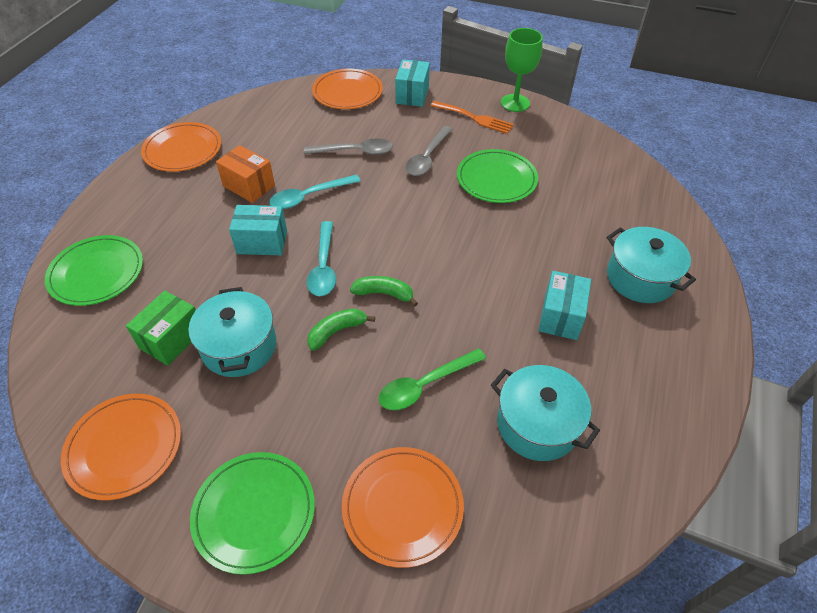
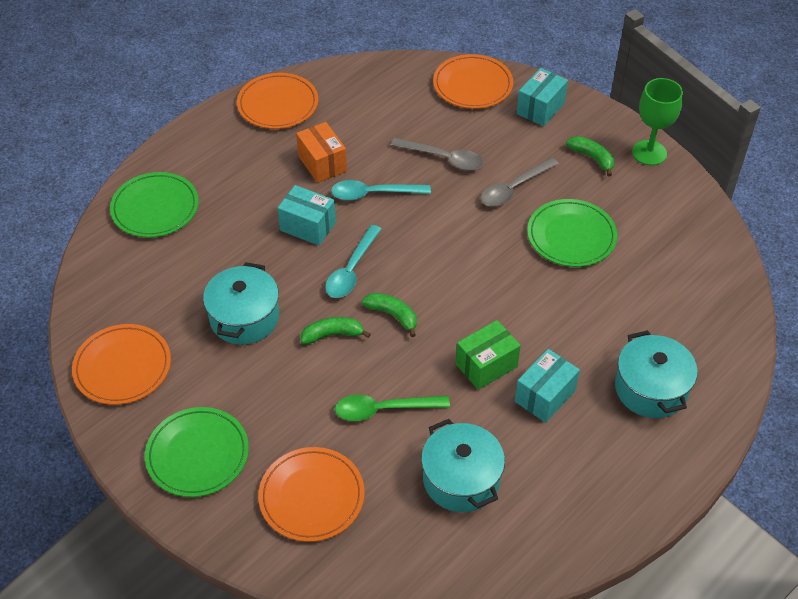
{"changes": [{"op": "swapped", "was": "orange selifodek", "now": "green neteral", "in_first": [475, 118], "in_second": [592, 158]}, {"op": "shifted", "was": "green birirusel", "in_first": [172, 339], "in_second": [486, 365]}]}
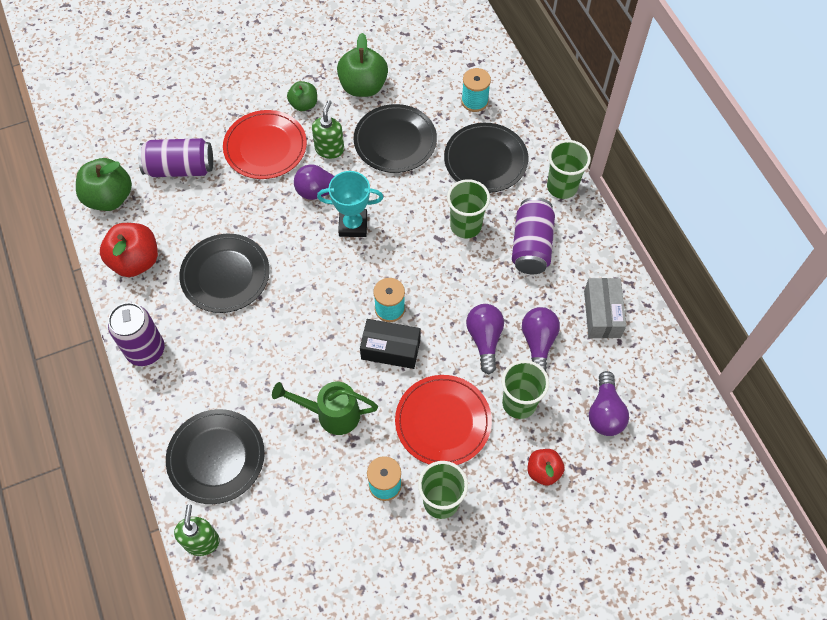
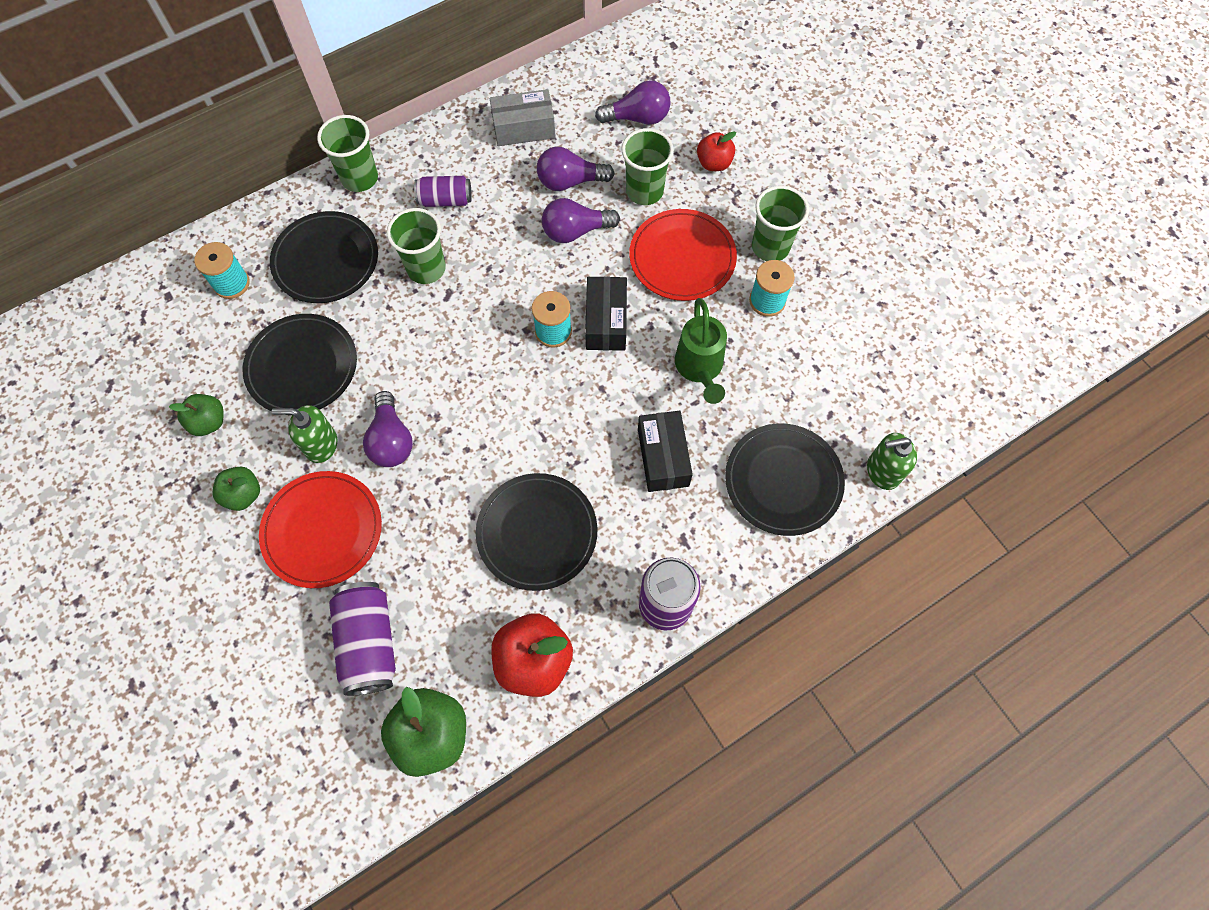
{"changes": [{"op": "scaled", "was": "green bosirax", "in_first": [363, 86], "in_second": [209, 422], "ratio": 0.6}, {"op": "gone", "was": "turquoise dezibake", "in_first": [353, 225]}, {"op": "scaled", "was": "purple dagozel", "in_first": [531, 245], "in_second": [445, 200], "ratio": 0.64}, {"op": "new", "now": "black birirusel", "in_second": [663, 457]}]}
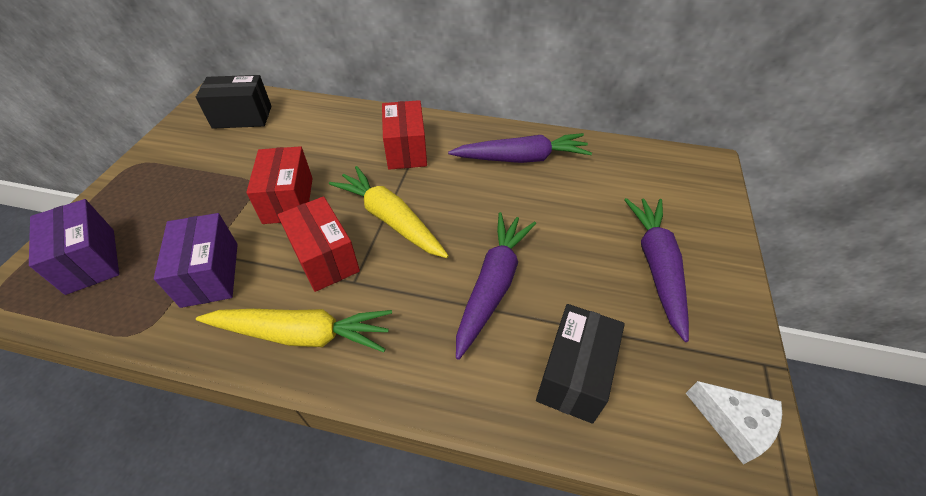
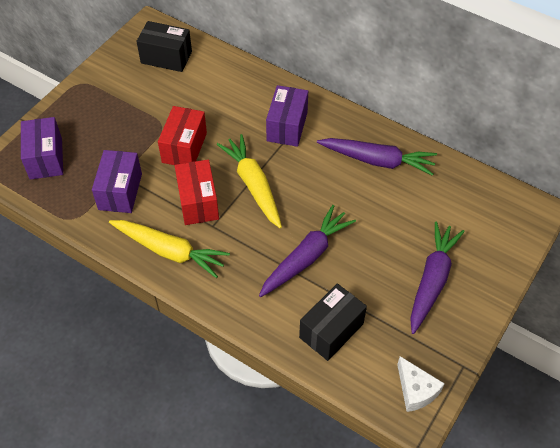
{"changes": [{"op": "repainted", "was": "red birirusel", "now": "purple birirusel", "in_first": [406, 150], "in_second": [287, 126]}]}
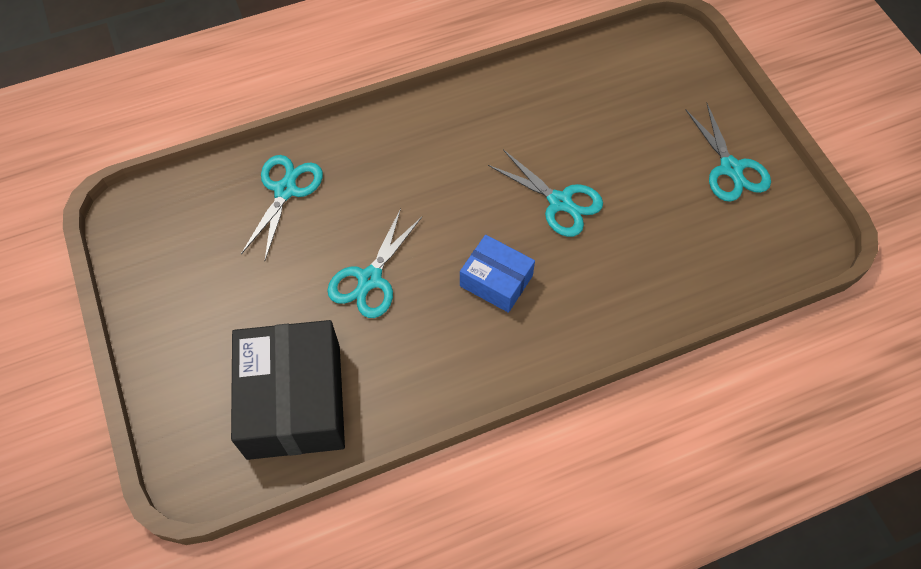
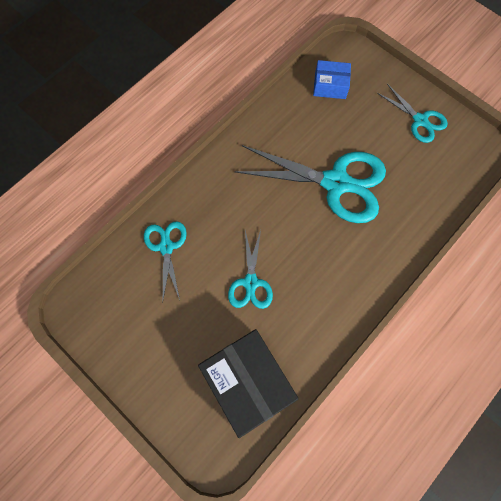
{"changes": [{"op": "scaled", "was": "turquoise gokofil", "in_first": [560, 202], "in_second": [336, 183], "ratio": 1.89}, {"op": "shifted", "was": "blue birirusel", "in_first": [496, 281], "in_second": [330, 86]}]}
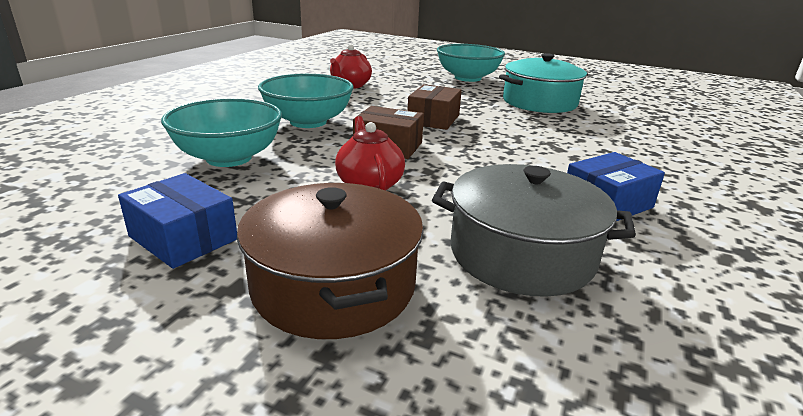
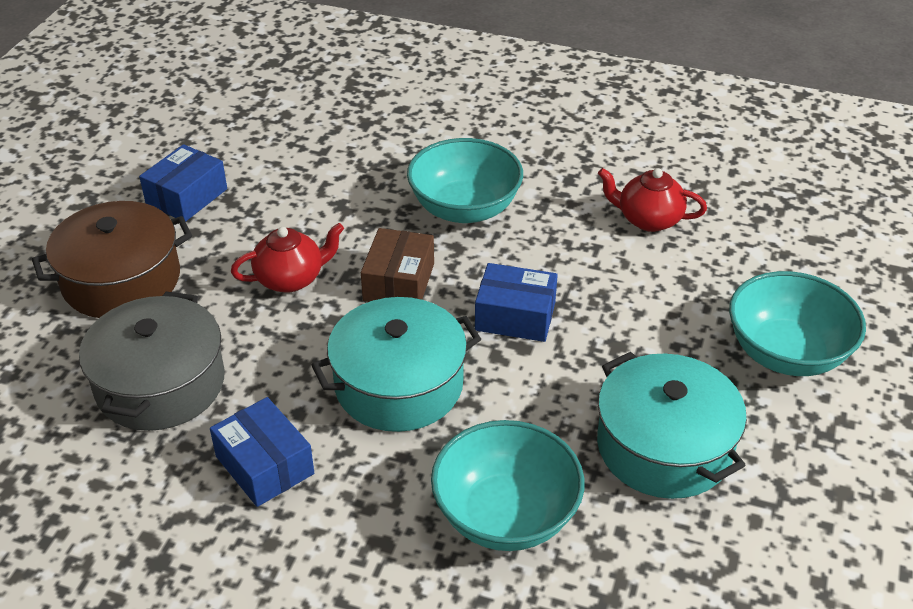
{"changes": [{"op": "repainted", "was": "brown birirusel", "now": "blue birirusel", "in_first": [433, 119], "in_second": [515, 316]}, {"op": "shifted", "was": "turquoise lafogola", "in_first": [229, 158], "in_second": [505, 515]}, {"op": "new", "now": "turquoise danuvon", "in_second": [399, 385]}]}
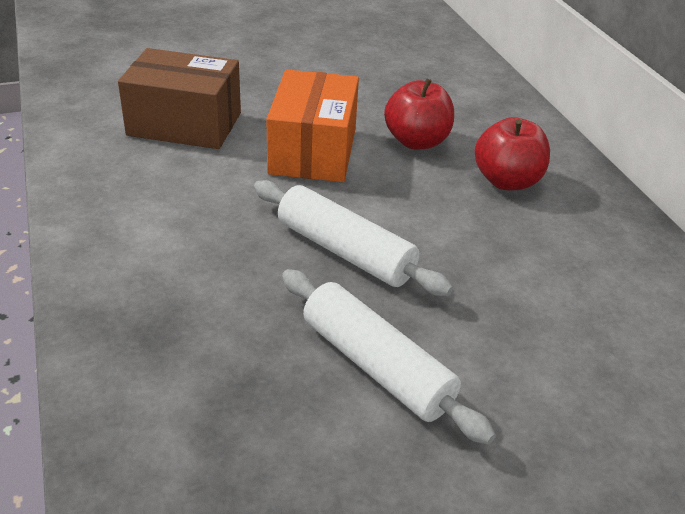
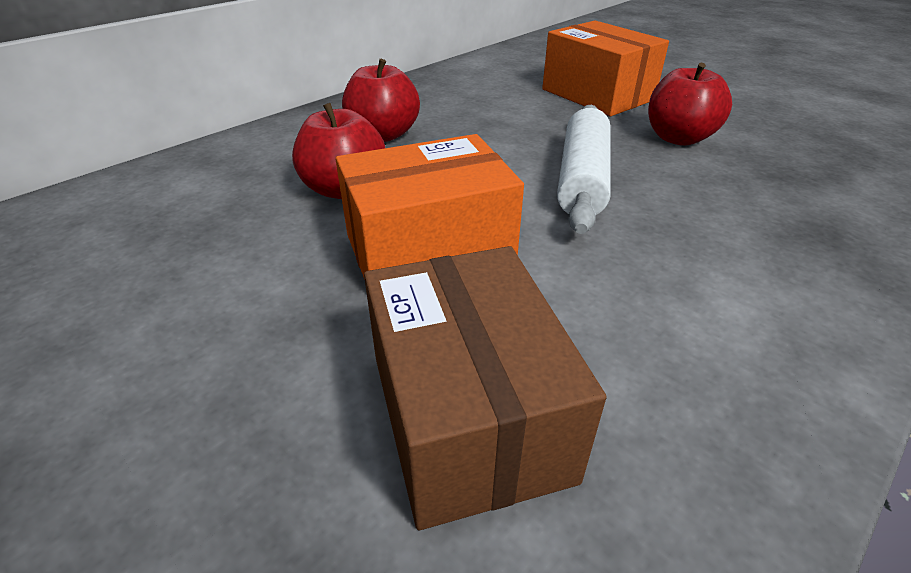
{"changes": [{"op": "swapped", "was": "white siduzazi", "now": "red bosirax", "in_first": [376, 366], "in_second": [678, 138]}, {"op": "new", "now": "orange birirusel", "in_second": [597, 95]}]}
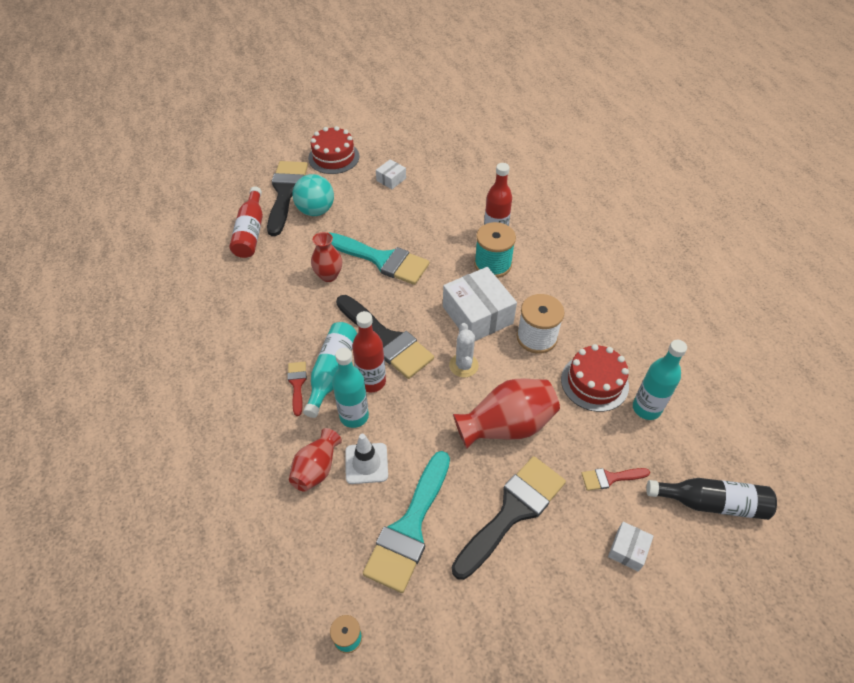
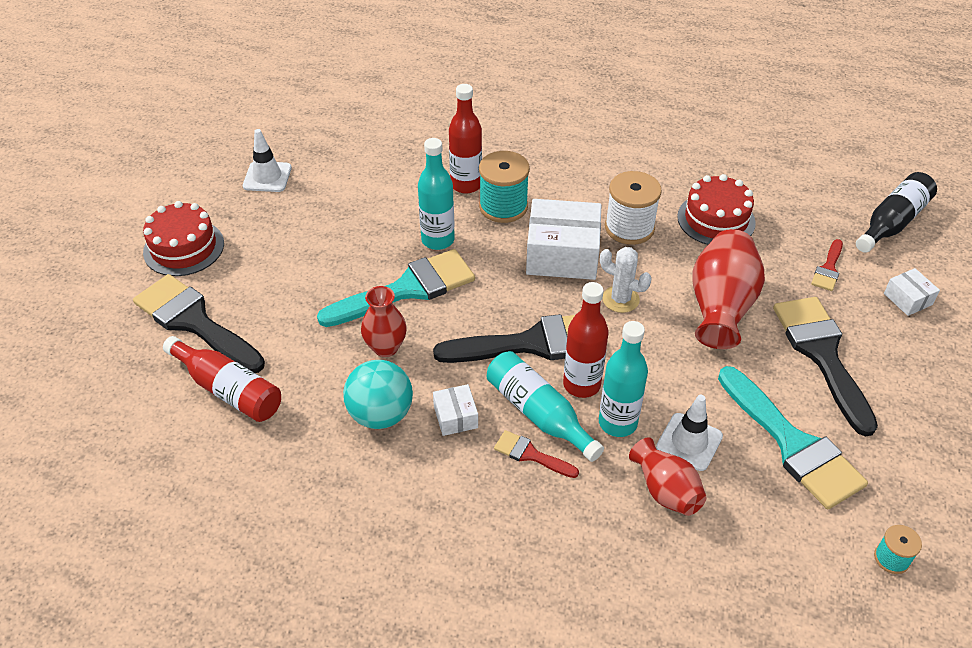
{"changes": [{"op": "shifted", "was": "white birirusel", "in_first": [391, 179], "in_second": [455, 417]}, {"op": "shifted", "was": "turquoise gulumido", "in_first": [316, 210], "in_second": [380, 414]}, {"op": "shifted", "was": "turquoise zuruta", "in_first": [646, 408], "in_second": [438, 240]}, {"op": "new", "now": "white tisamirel", "in_second": [267, 177]}]}
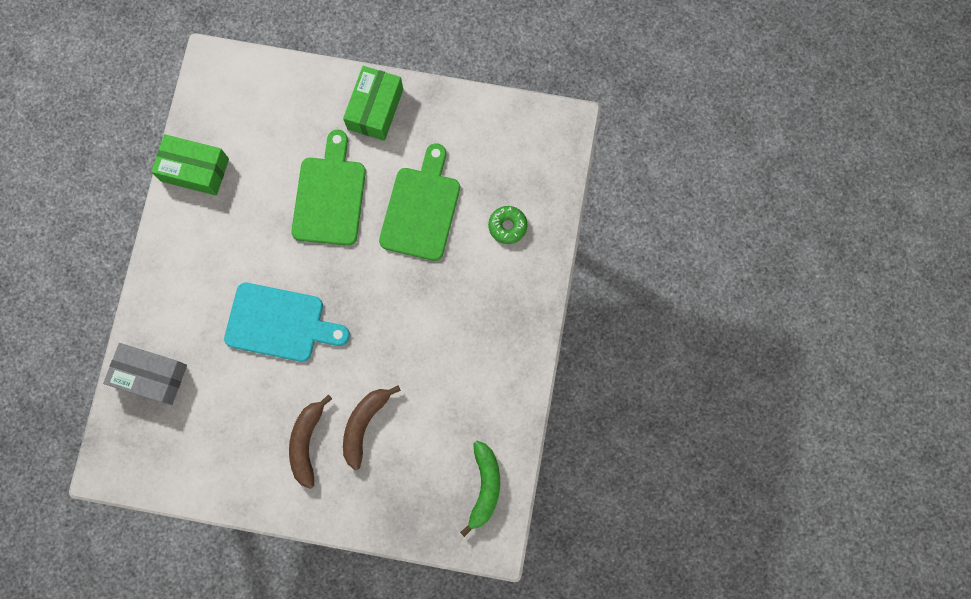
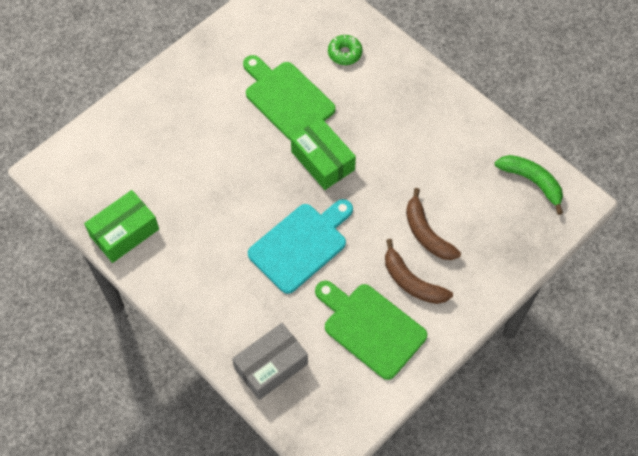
{"changes": [{"op": "shifted", "was": "green birirusel", "in_first": [375, 109], "in_second": [322, 161]}, {"op": "shifted", "was": "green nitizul", "in_first": [330, 196], "in_second": [371, 328]}]}
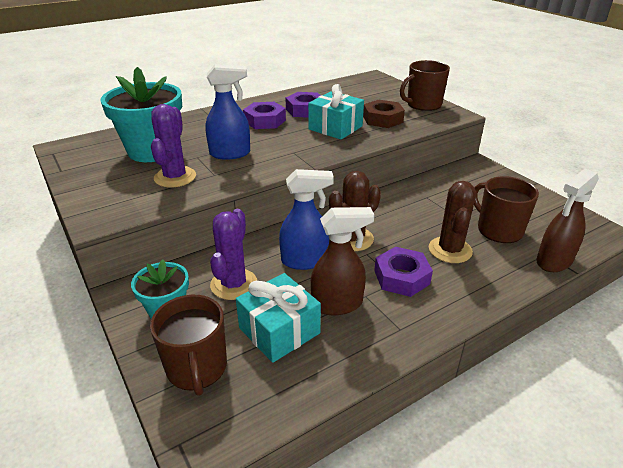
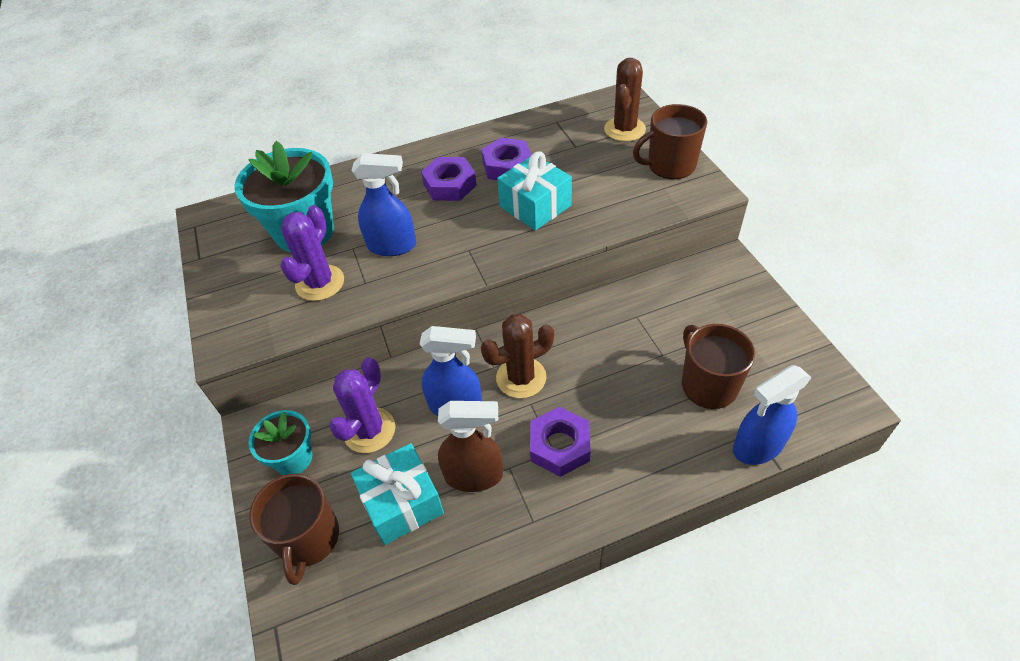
{"changes": [{"op": "gone", "was": "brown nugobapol", "in_first": [382, 119]}, {"op": "repainted", "was": "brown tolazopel", "now": "blue tolazopel", "in_first": [553, 261], "in_second": [757, 446]}, {"op": "shifted", "was": "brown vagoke", "in_first": [450, 250], "in_second": [624, 129]}]}
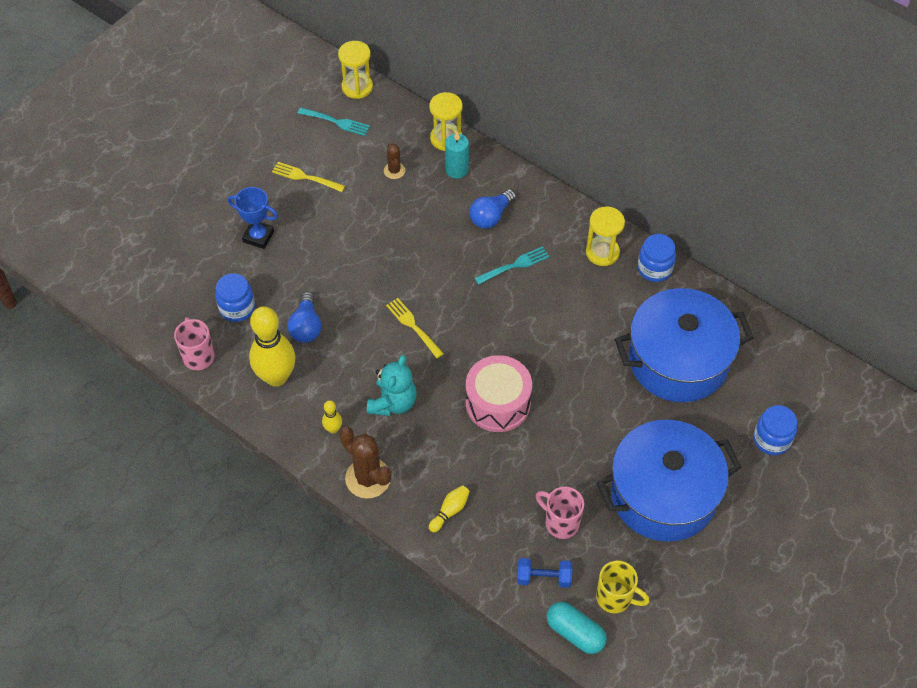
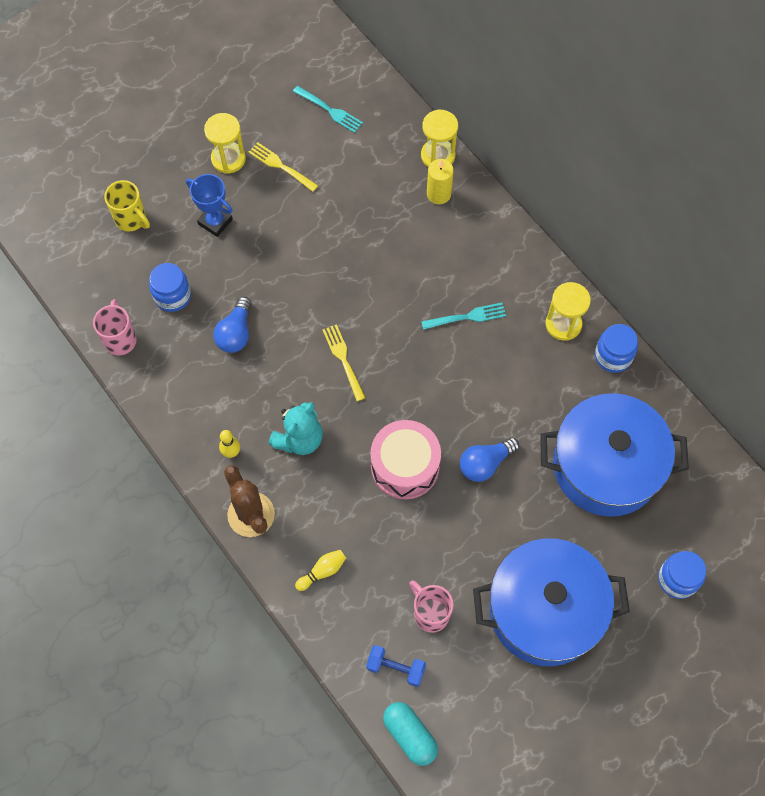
{"changes": [{"op": "shifted", "was": "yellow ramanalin", "in_first": [357, 87], "in_second": [228, 159]}, {"op": "repainted", "was": "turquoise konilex", "now": "yellow konilex", "in_first": [457, 170], "in_second": [438, 194]}, {"op": "gone", "was": "brown vagoke", "in_first": [394, 170]}, {"op": "shifted", "was": "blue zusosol", "in_first": [491, 216], "in_second": [485, 463]}, {"op": "gone", "was": "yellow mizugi", "in_first": [276, 377]}, {"op": "shifted", "was": "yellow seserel", "in_first": [615, 598], "in_second": [131, 219]}]}
